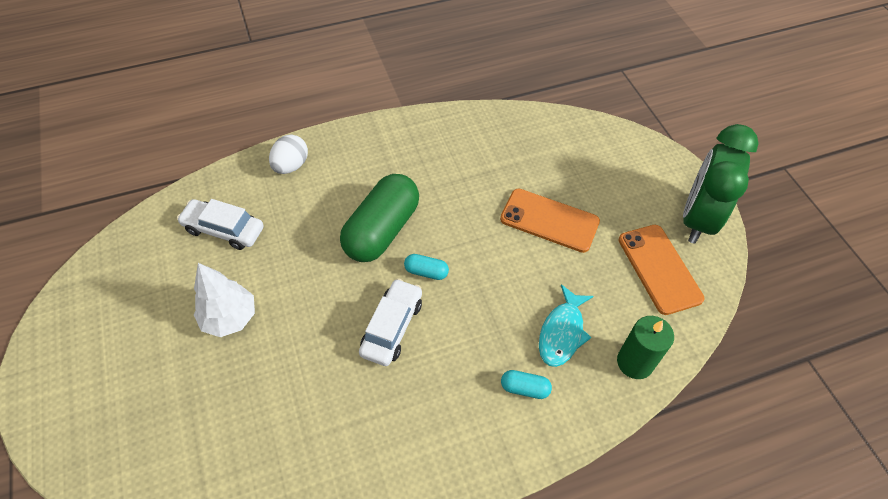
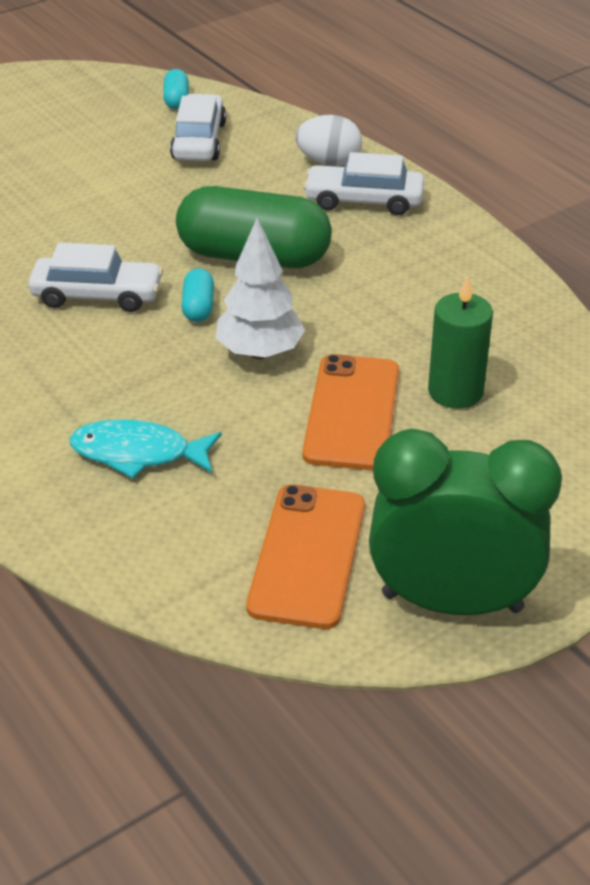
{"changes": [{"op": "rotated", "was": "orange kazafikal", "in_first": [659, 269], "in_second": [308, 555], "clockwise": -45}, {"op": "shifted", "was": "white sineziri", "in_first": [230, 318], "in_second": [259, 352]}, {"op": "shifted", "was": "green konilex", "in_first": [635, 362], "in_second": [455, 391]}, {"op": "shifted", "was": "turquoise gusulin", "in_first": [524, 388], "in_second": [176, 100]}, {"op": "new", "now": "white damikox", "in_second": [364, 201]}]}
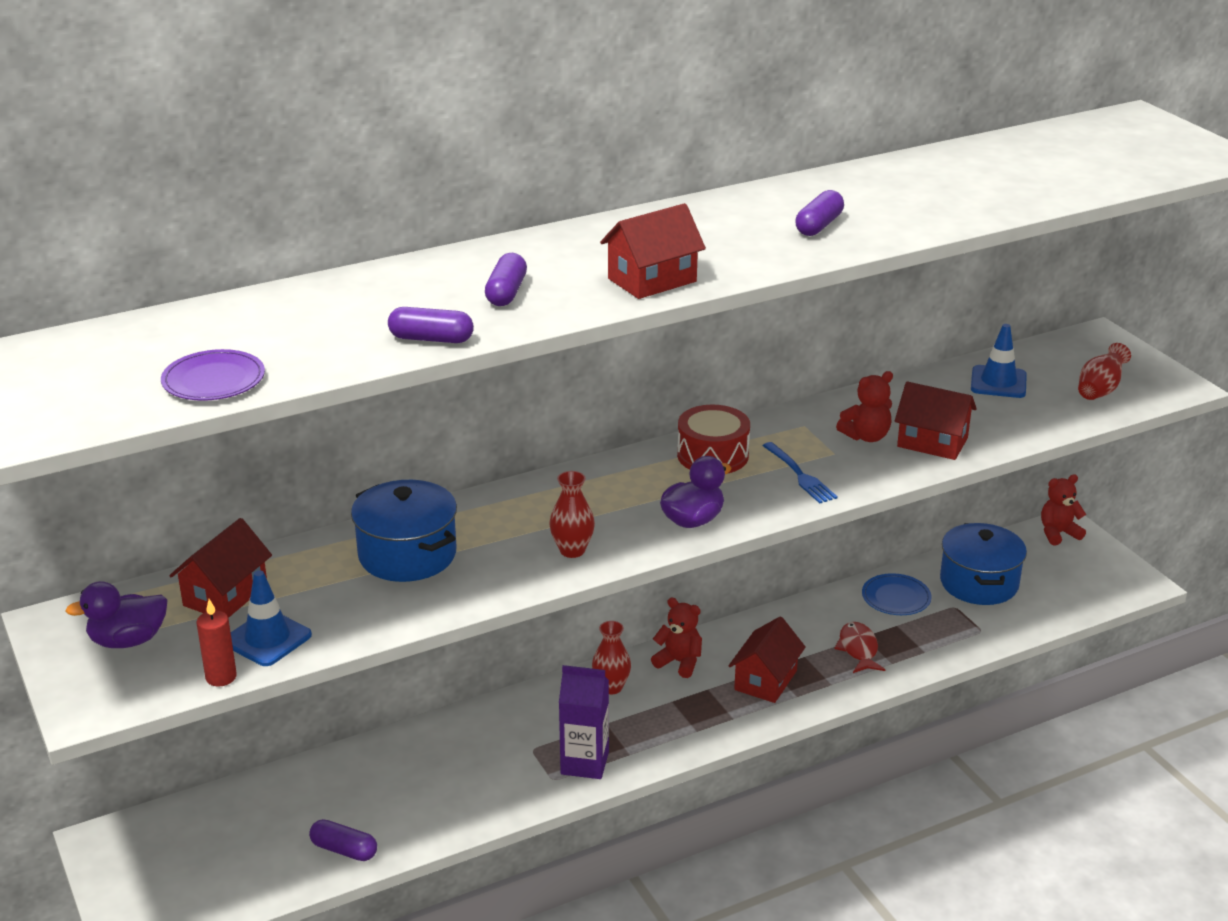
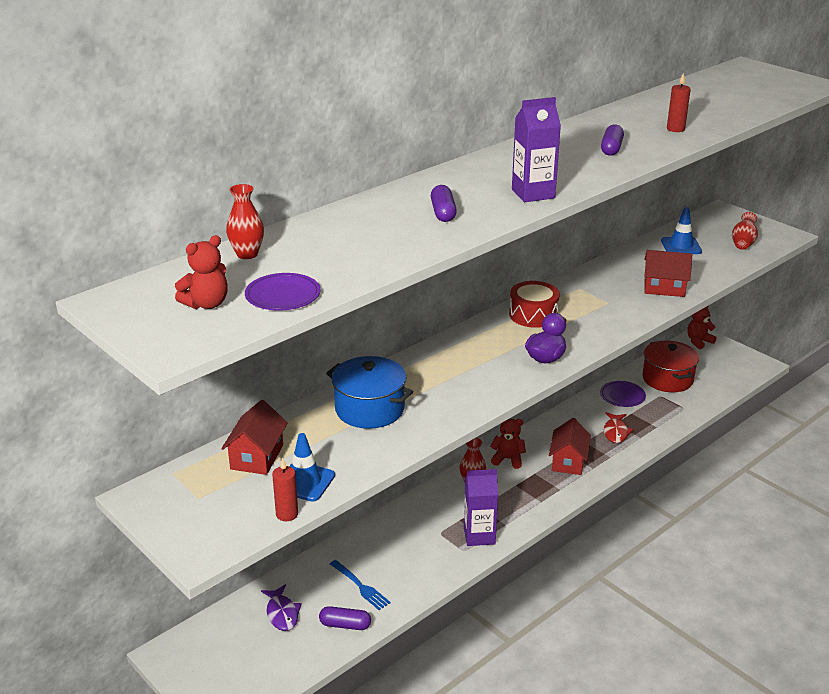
{"changes": [{"op": "swapped", "was": "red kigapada", "now": "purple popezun", "in_first": [652, 280], "in_second": [533, 194]}, {"op": "gone", "was": "purple gusulin", "in_first": [431, 339]}, {"op": "shifted", "was": "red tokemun", "in_first": [866, 436], "in_second": [206, 304]}, {"op": "shifted", "was": "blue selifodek", "in_first": [799, 475], "in_second": [360, 586]}, {"op": "shifted", "was": "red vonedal", "in_first": [572, 550], "in_second": [247, 254]}, {"op": "repainted", "was": "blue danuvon", "now": "red danuvon", "in_first": [979, 583], "in_second": [667, 379]}, {"op": "repainted", "was": "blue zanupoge", "now": "purple zanupoge", "in_first": [896, 597], "in_second": [622, 396]}, {"op": "gone", "was": "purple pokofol", "in_first": [128, 641]}, {"op": "rotated", "was": "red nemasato", "in_first": [858, 649], "in_second": [616, 432], "clockwise": -150}, {"op": "new", "now": "red konilex", "in_second": [675, 129]}, {"op": "new", "now": "purple nemasato", "in_second": [282, 613]}]}
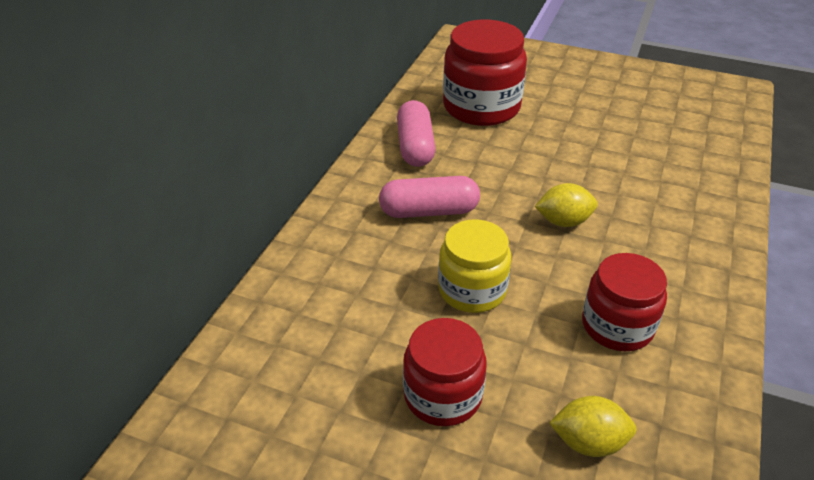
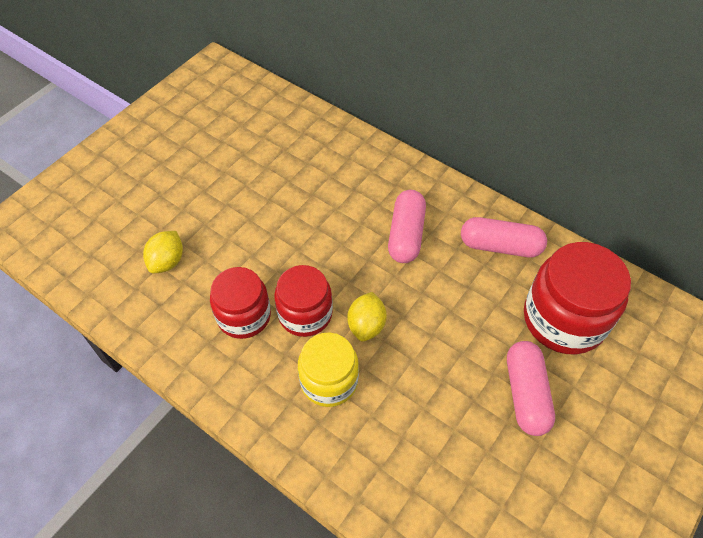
{"changes": [{"op": "shifted", "was": "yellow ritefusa", "in_first": [472, 290], "in_second": [329, 381]}, {"op": "shifted", "was": "red ritefusa", "in_first": [443, 395], "in_second": [305, 314]}, {"op": "new", "now": "pink gusulin", "in_second": [525, 394]}]}
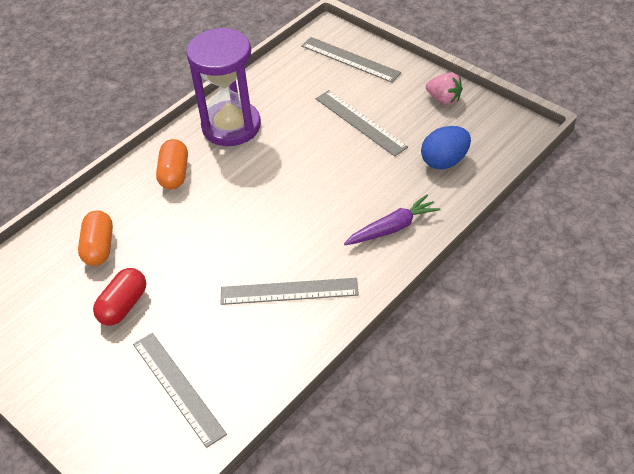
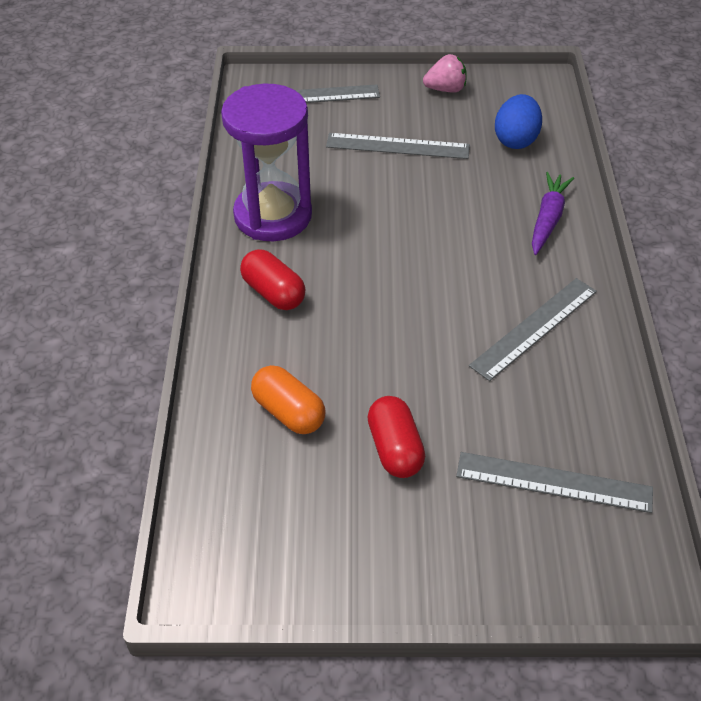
{"changes": [{"op": "repainted", "was": "orange gusulin", "now": "red gusulin", "in_first": [174, 174], "in_second": [273, 293]}]}
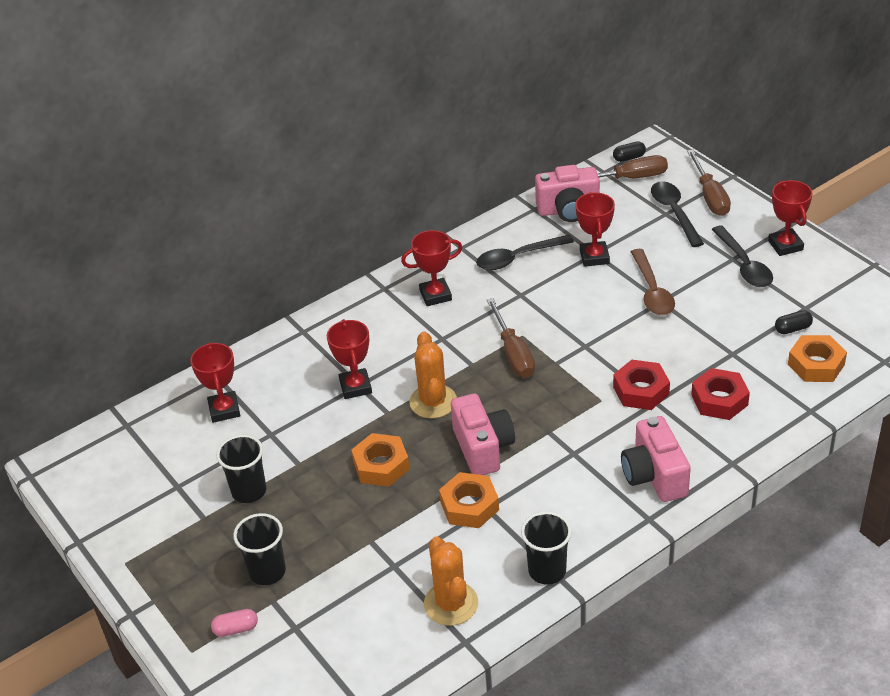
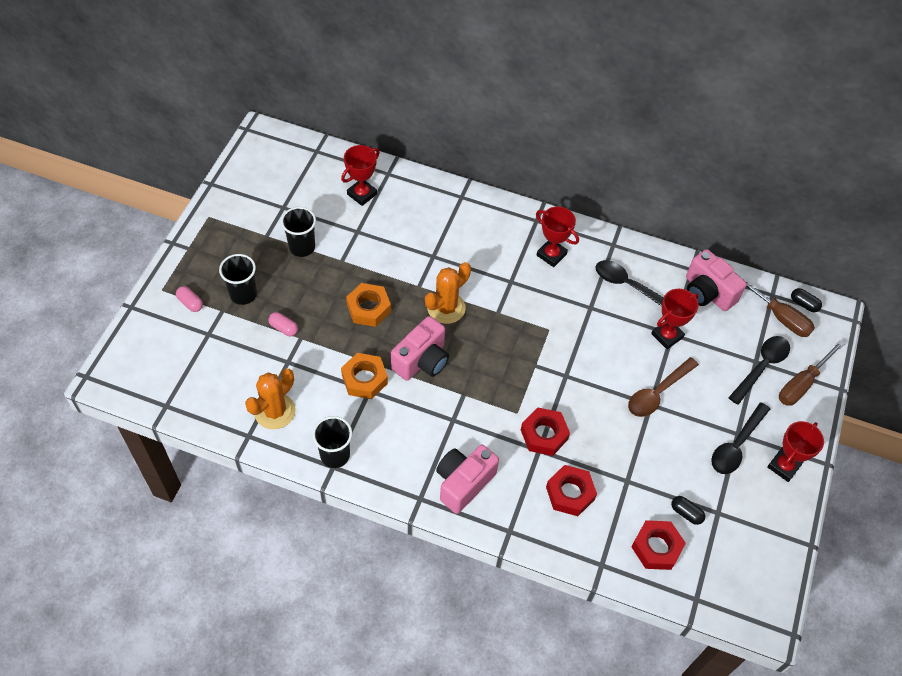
{"changes": [{"op": "gone", "was": "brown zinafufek", "in_first": [513, 353]}, {"op": "gone", "was": "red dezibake", "in_first": [355, 387]}, {"op": "repainted", "was": "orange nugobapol", "now": "red nugobapol", "in_first": [816, 364], "in_second": [656, 547]}, {"op": "new", "now": "pink gusulin", "in_second": [284, 328]}]}
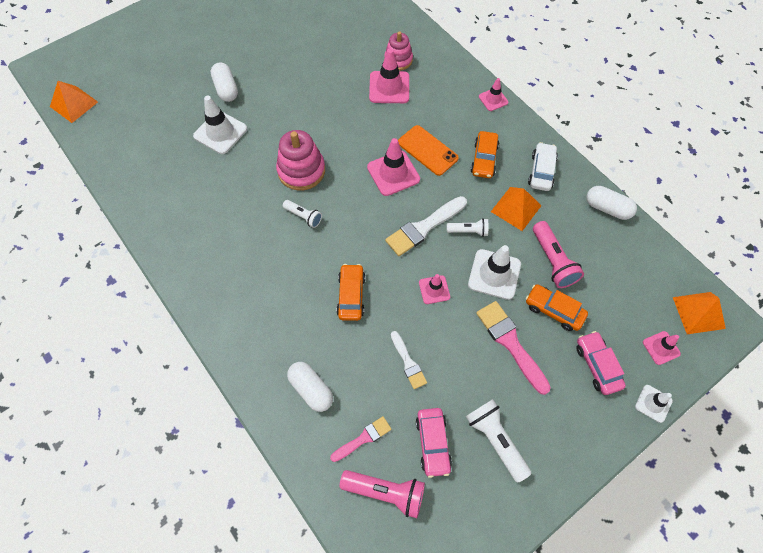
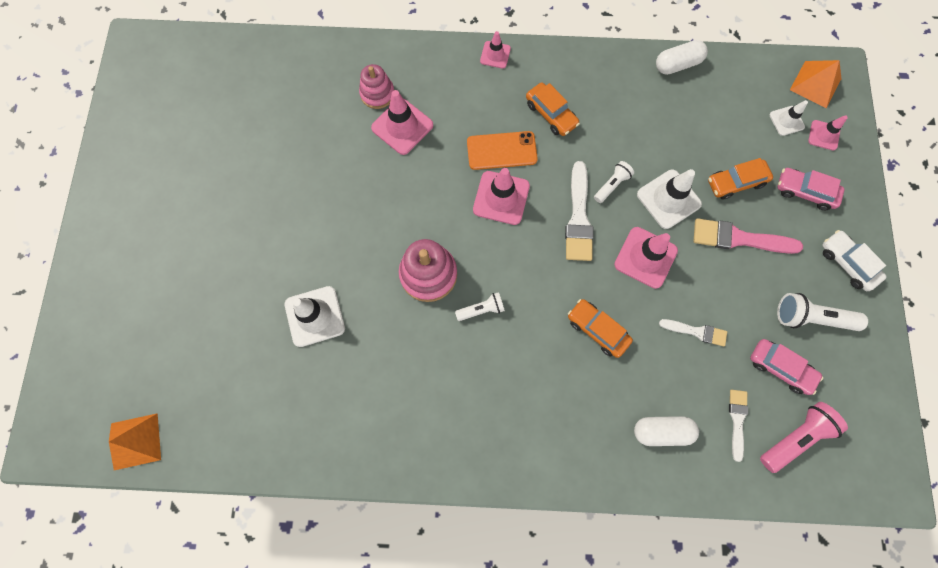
{"changes": [{"op": "gone", "was": "white gusulin", "in_first": [226, 89]}, {"op": "shifted", "was": "white damikox", "in_first": [541, 171], "in_second": [847, 263]}, {"op": "gone", "was": "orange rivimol", "in_first": [516, 208]}, {"op": "gone", "was": "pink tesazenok", "in_first": [552, 261]}, {"op": "scaled", "was": "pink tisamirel", "in_first": [434, 289], "in_second": [645, 257], "ratio": 1.71}, {"op": "shifted", "was": "white tisamirel", "in_first": [653, 403], "in_second": [786, 121]}, {"op": "repainted", "was": "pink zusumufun", "now": "white zusumufun", "in_first": [363, 438], "in_second": [737, 420]}]}
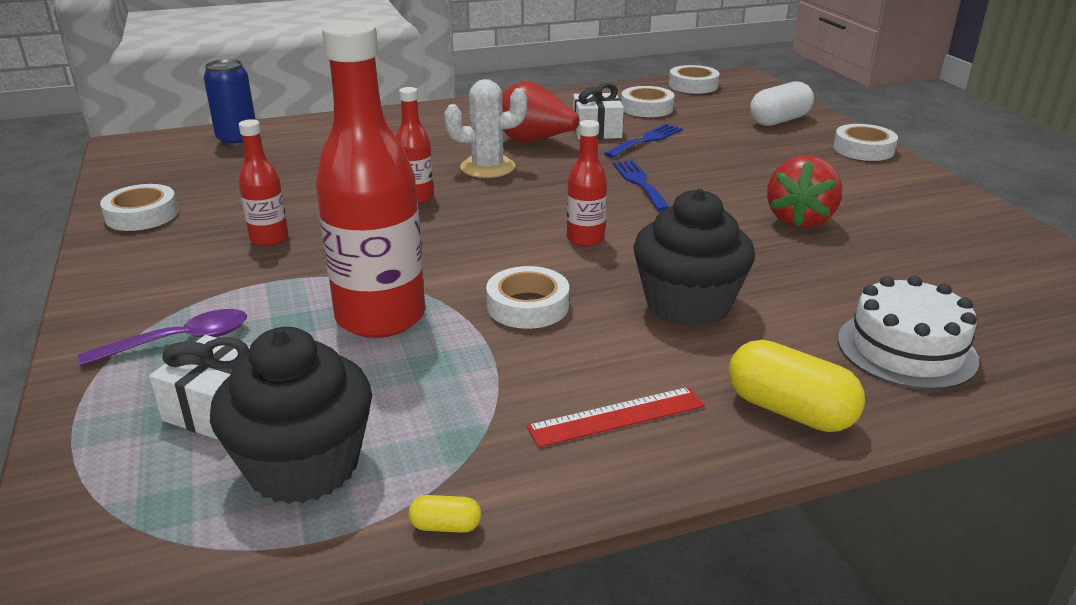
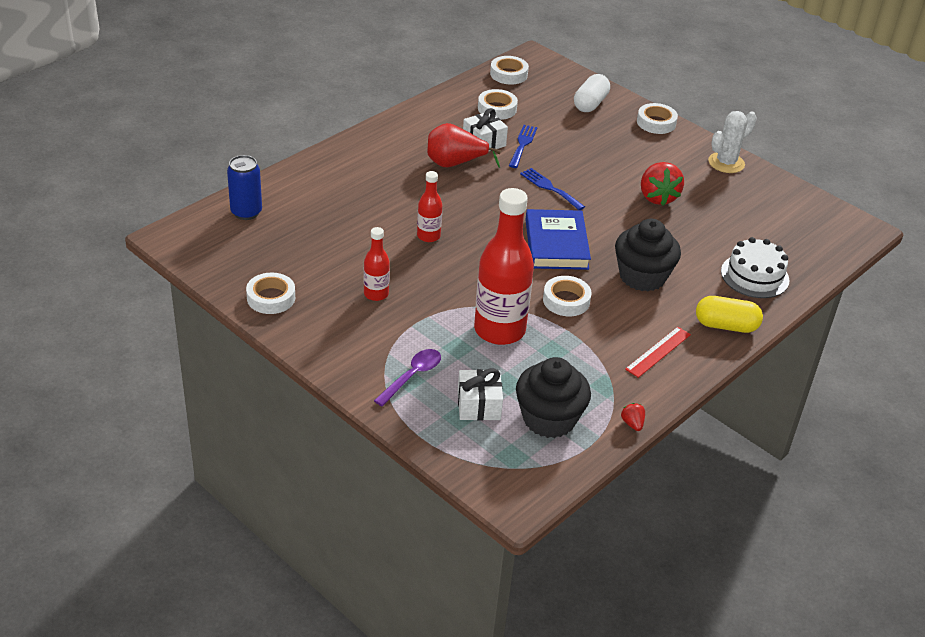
{"changes": [{"op": "shifted", "was": "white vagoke", "in_first": [487, 167], "in_second": [726, 163]}, {"op": "swapped", "was": "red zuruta", "now": "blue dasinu", "in_first": [585, 239], "in_second": [556, 244]}, {"op": "swapped", "was": "yellow gusulin", "now": "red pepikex", "in_first": [446, 526], "in_second": [632, 424]}]}
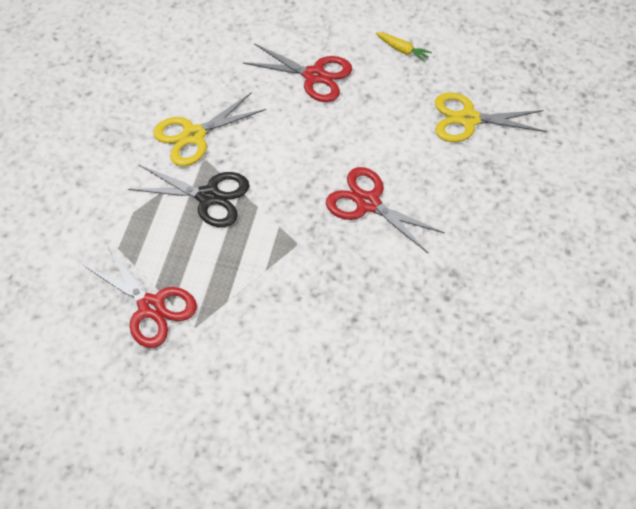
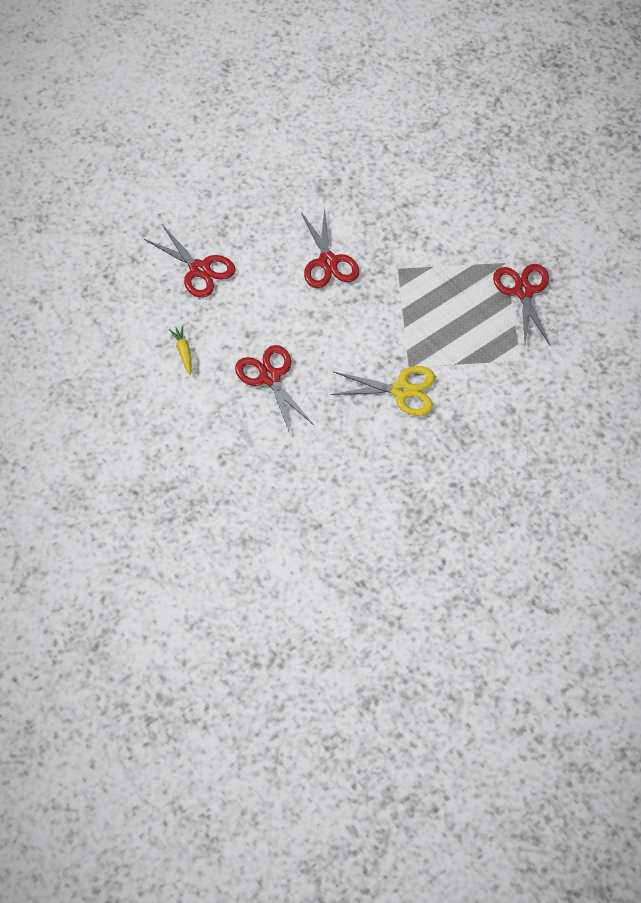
{"changes": [{"op": "repainted", "was": "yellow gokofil", "now": "red gokofil", "in_first": [468, 119], "in_second": [199, 270]}, {"op": "gone", "was": "black gokofil", "in_first": [209, 197]}]}
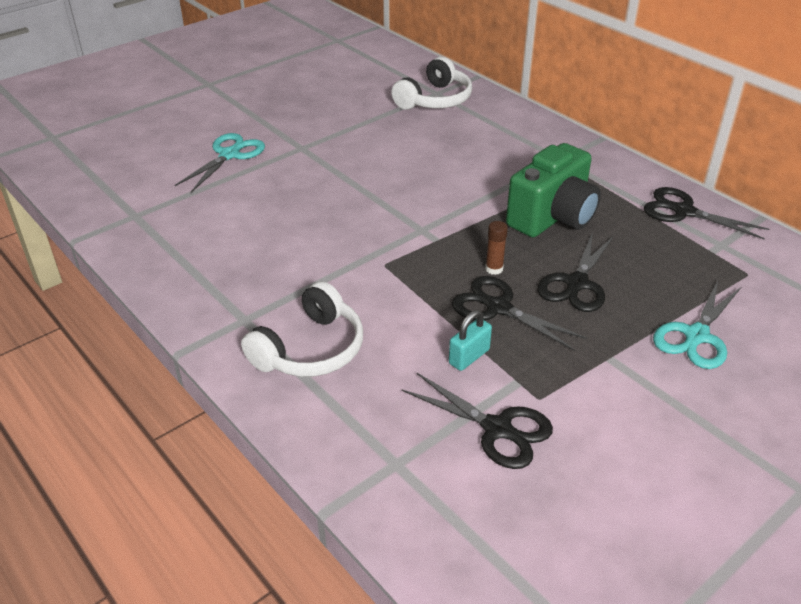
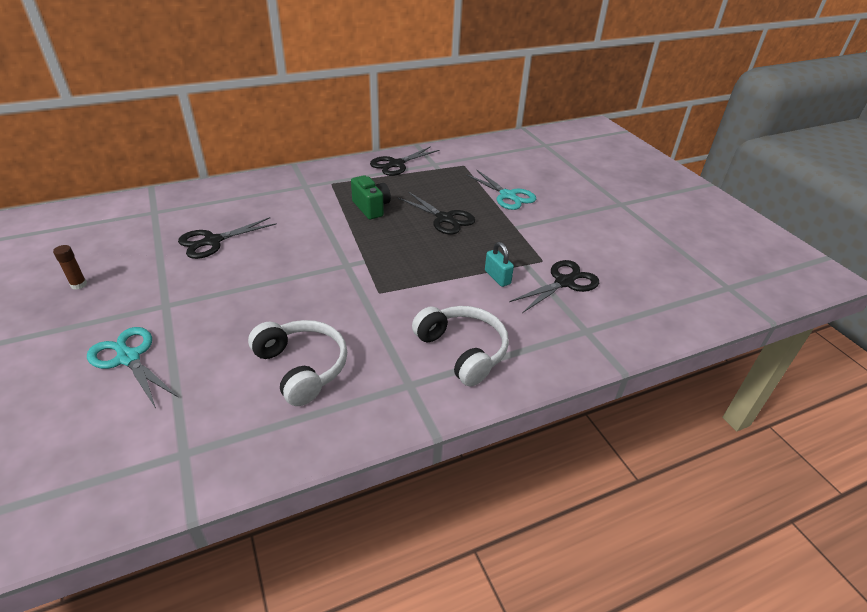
{"changes": [{"op": "shifted", "was": "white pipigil", "in_first": [435, 100], "in_second": [302, 367]}, {"op": "scaled", "was": "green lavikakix", "in_first": [552, 218], "in_second": [371, 208], "ratio": 0.63}, {"op": "shifted", "was": "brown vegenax", "in_first": [494, 269], "in_second": [79, 285]}, {"op": "shifted", "was": "black gokofil", "in_first": [498, 308], "in_second": [212, 241]}]}
